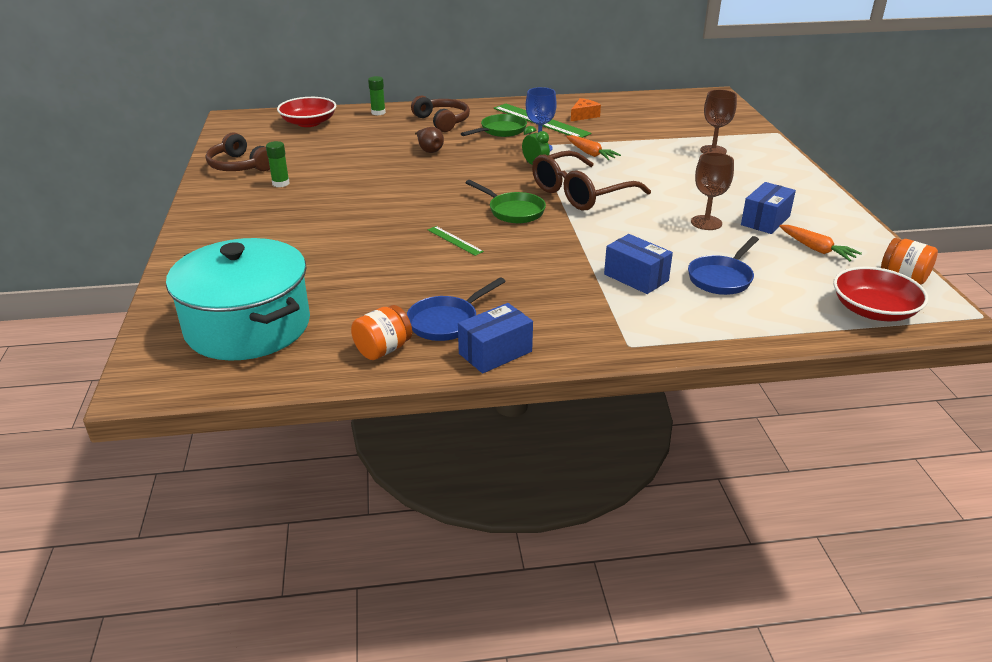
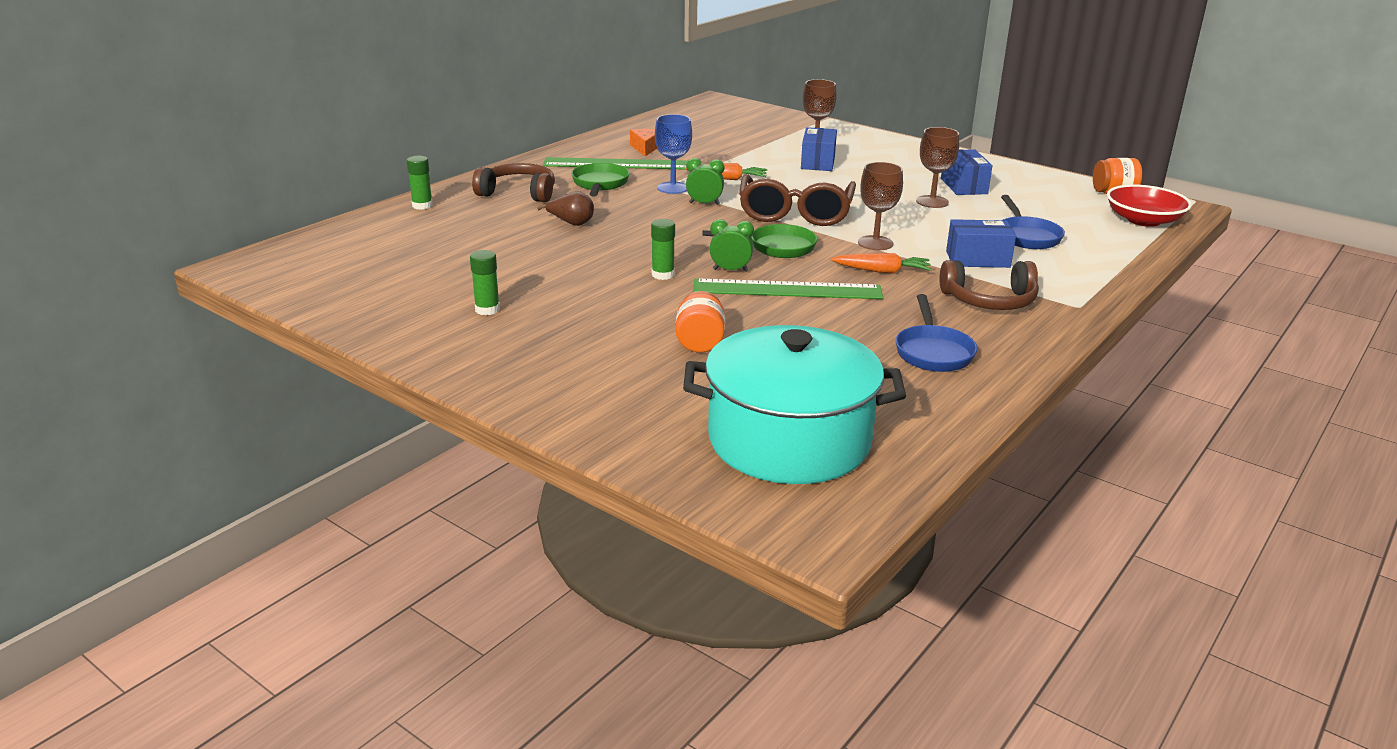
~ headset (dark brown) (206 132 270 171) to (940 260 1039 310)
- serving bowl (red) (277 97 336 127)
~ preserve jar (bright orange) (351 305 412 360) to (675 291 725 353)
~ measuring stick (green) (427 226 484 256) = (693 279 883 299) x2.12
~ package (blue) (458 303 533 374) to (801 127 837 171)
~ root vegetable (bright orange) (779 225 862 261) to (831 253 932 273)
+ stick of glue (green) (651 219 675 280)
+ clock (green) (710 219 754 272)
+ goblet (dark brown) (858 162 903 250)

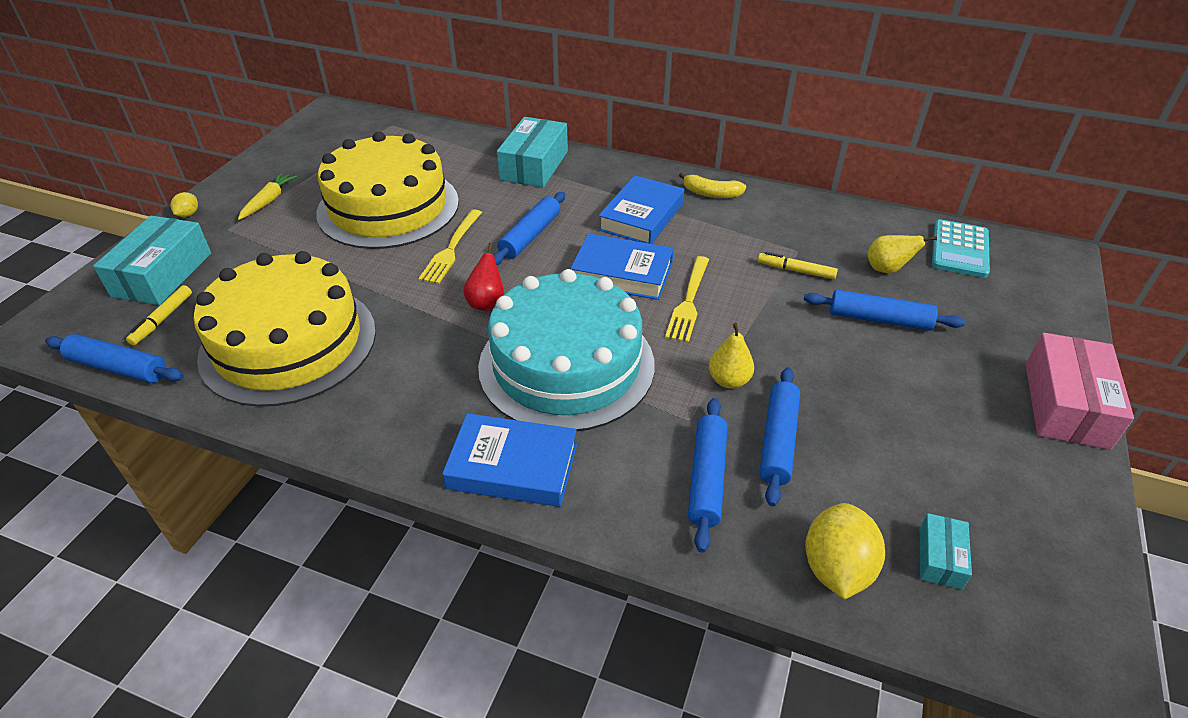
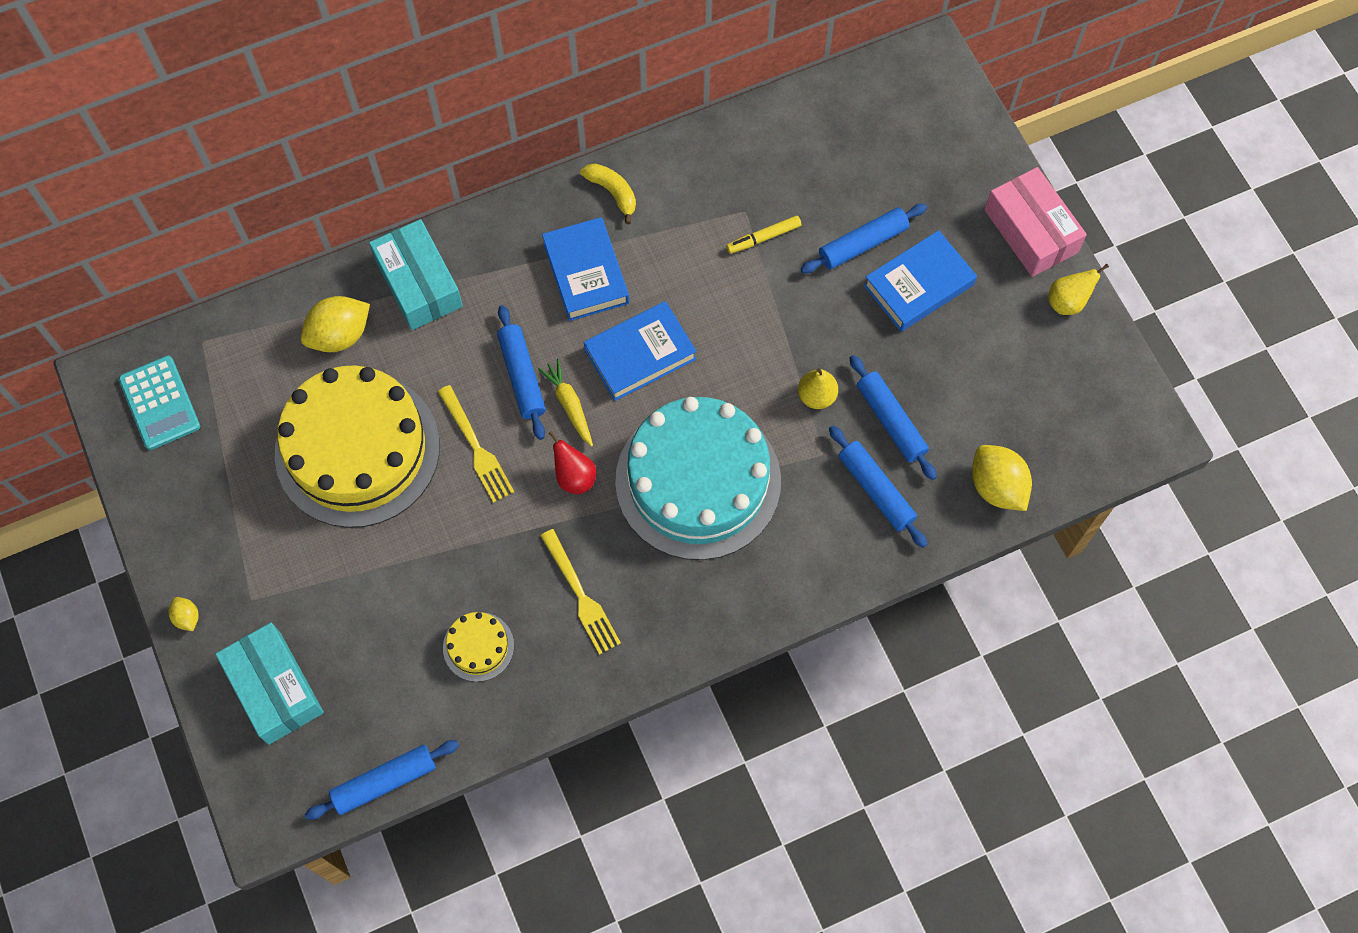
- felt pen (bright yellow) (126 285 192 345)
~ layer cake (bright yellow) (194 251 376 407) = (443 612 514 682) x0.41
~ root vegetable (bright yellow) (238 173 297 220) to (538 359 593 447)
~ hardback (blue) (442 413 577 507) to (864 230 977 332)
~ dinner fork (bright yellow) (665 256 709 343) to (541 529 621 655)
~ banana (bright yellow) (679 172 746 198) = (580 164 636 224) 105 degrees counterclockwise
~ pear fruit (bright yellow) (867 235 937 273) to (1048 264 1109 315)
- package (turquoise) (920 513 972 589)
~ adding machine (turquoise) (932 219 990 278) to (119 356 200 450)
+ lemon (bright yellow) (301 296 370 352)

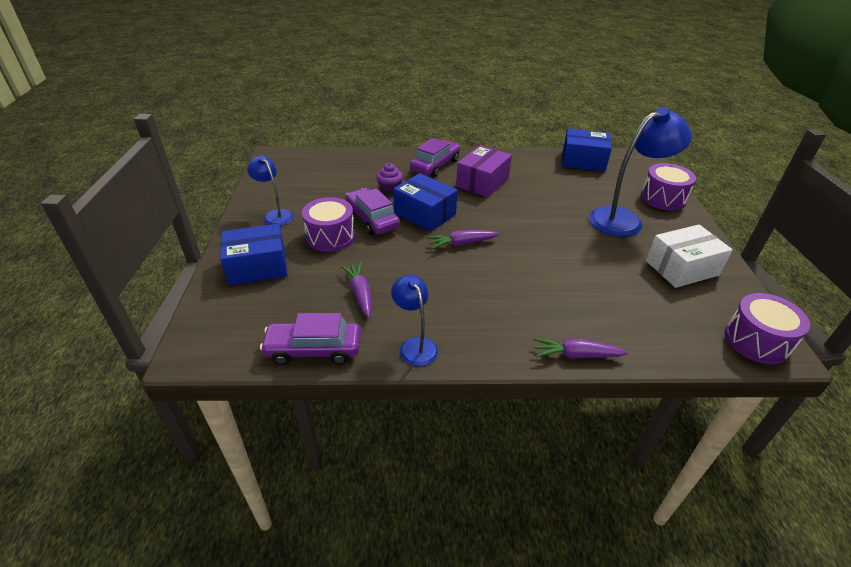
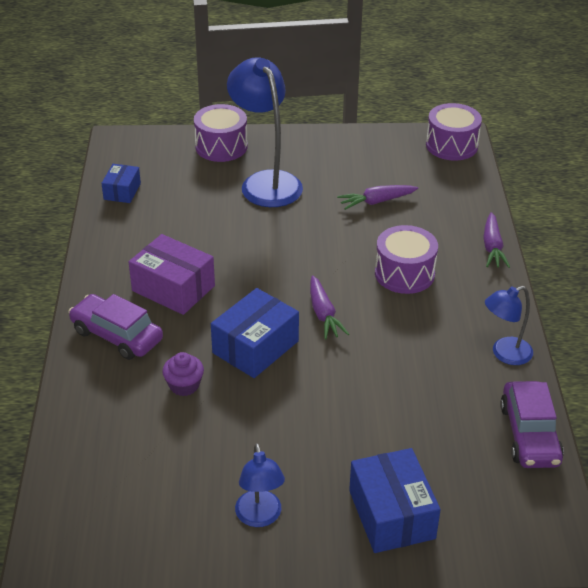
~ lamp (blue) (247 156 293 226) = (235 443 285 527) 60 degrees counterclockwise
~ drum (royal purple) (302 197 355 252) to (375 225 438 294)
~ root vegetable (royal purple) (341 261 372 318) to (337 185 418 210)
- car (royal purple) (345 188 400 235)
~ package (blue) (562 129 612 171) = (101 164 141 203) x0.59
- package (white) (646 225 733 288)

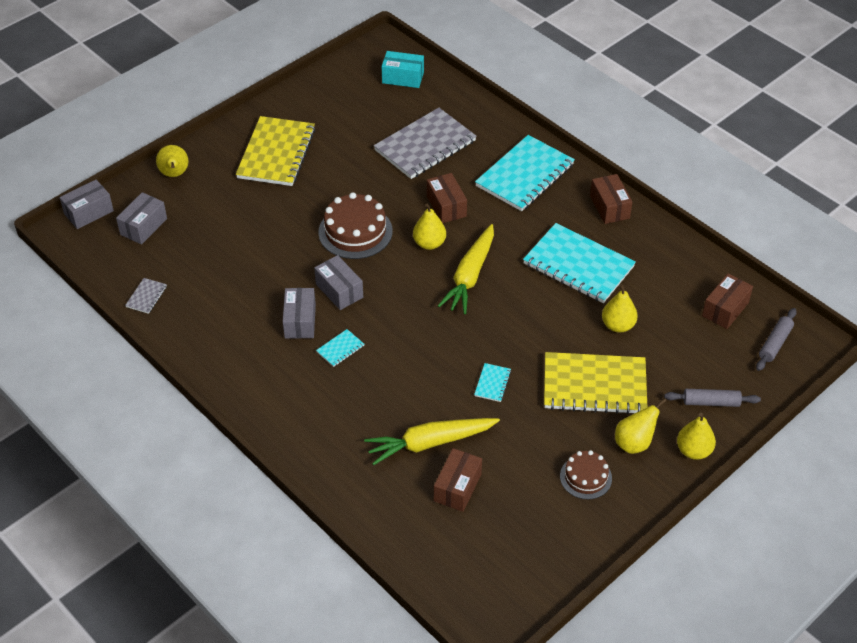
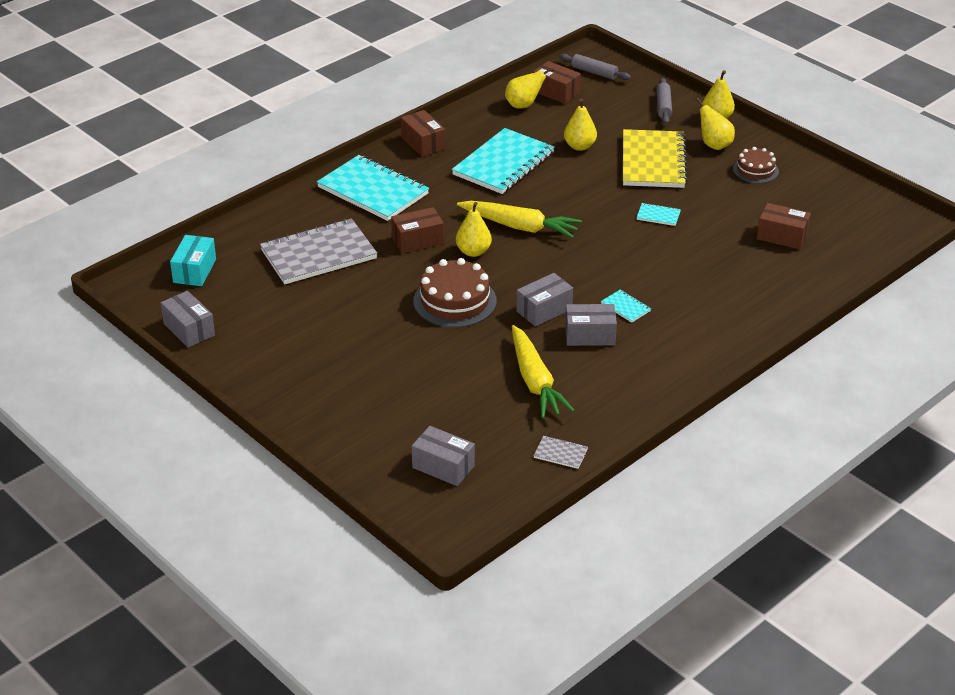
~ package (grey) (59 180 114 229) to (161 291 215 348)
~ pear fruit (bright yellow) (156 145 189 177) to (505 68 554 108)
- notepad (bright yellow) (236 116 315 186)
~ root vegetable (bright yellow) (364 418 500 466) to (512 325 575 418)
~ notepad (grey) (374 108 477 179) = (260 219 377 284) 75 degrees counterclockwise
~ package (dark brown) (590 174 632 224) = (401 110 446 157) 75 degrees clockwise

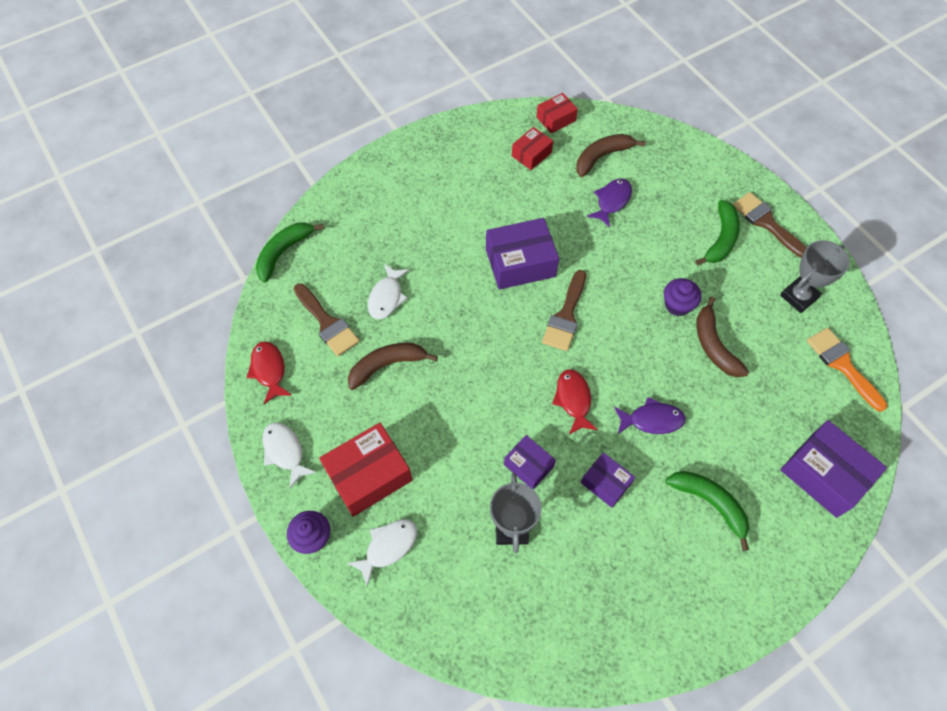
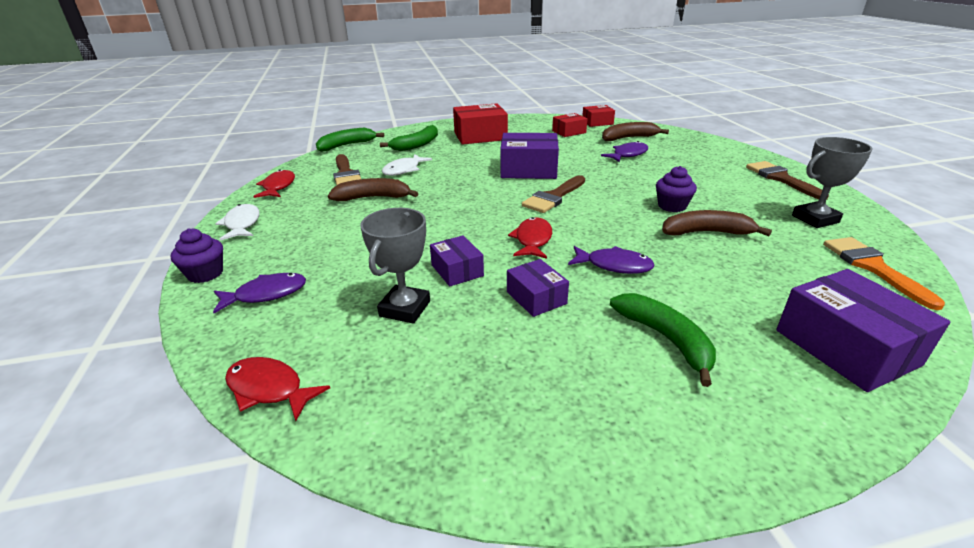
~ package (red) (319 423 412 517) to (453 103 508 145)
~ fish figure (white) (348 519 417 587) to fish figure (royal purple) (213 273 306 313)
~ banana (green) (695 200 740 265) to (380 125 438 151)
~ banana (dark brown) (696 297 749 377) = (662 210 772 236) 90 degrees clockwise
+ fish figure (red) (225 357 330 421)

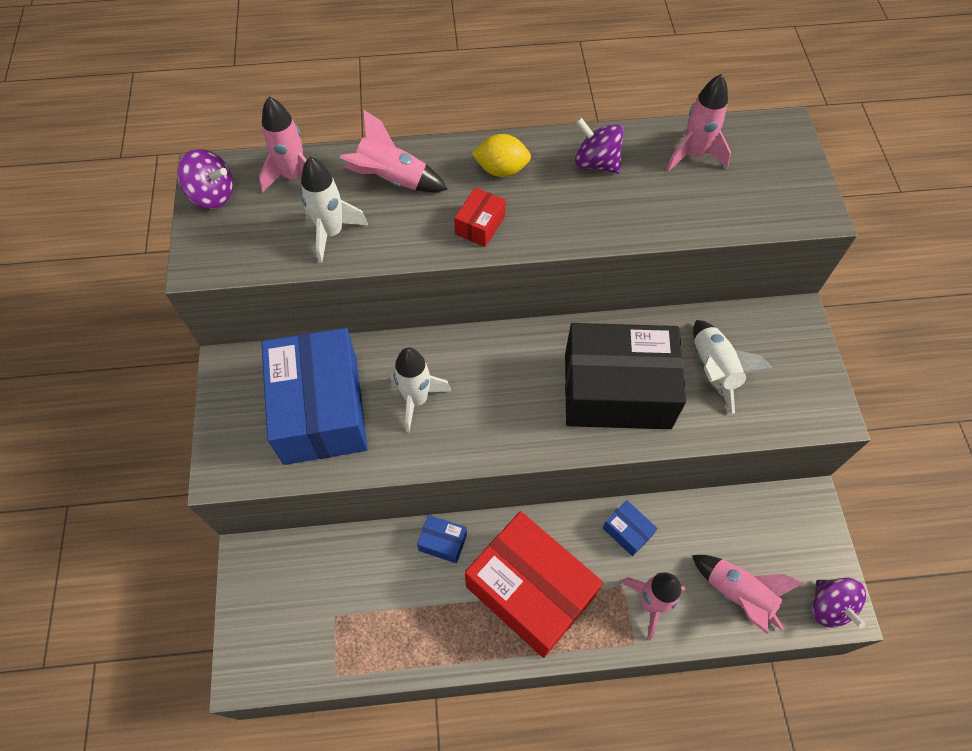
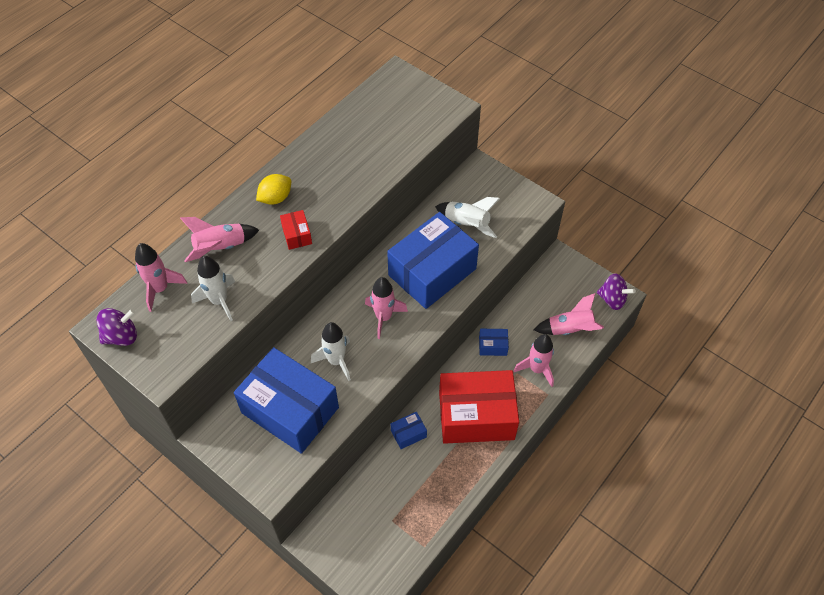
~ package (jet-black) (565 323 686 429) to package (blue) (387 212 479 309)
- toy top (royal purple) (575 117 624 174)
~ toy rocket (pink) (666 74 731 171) to (365 277 408 339)

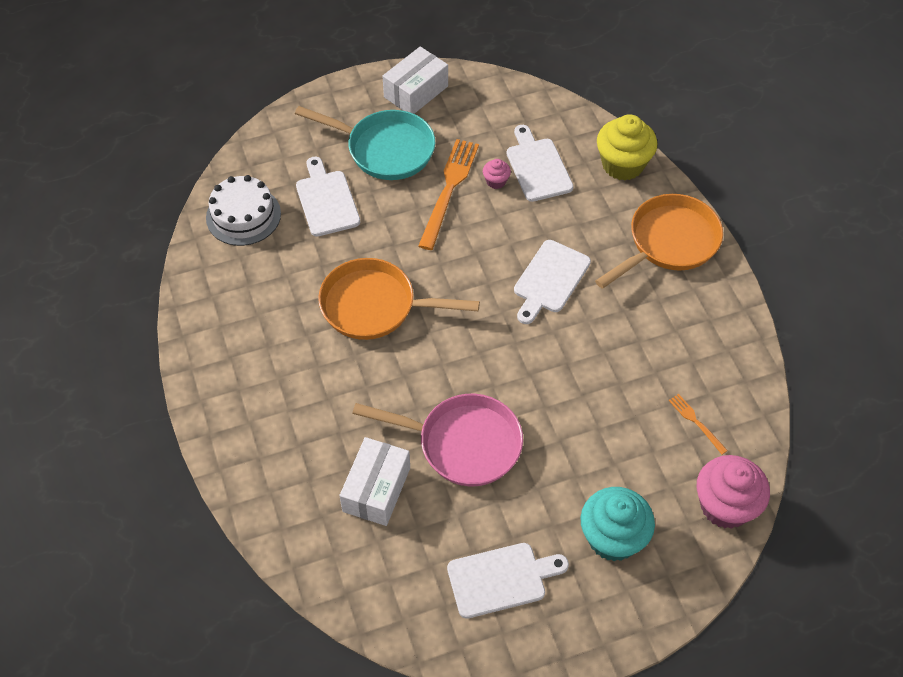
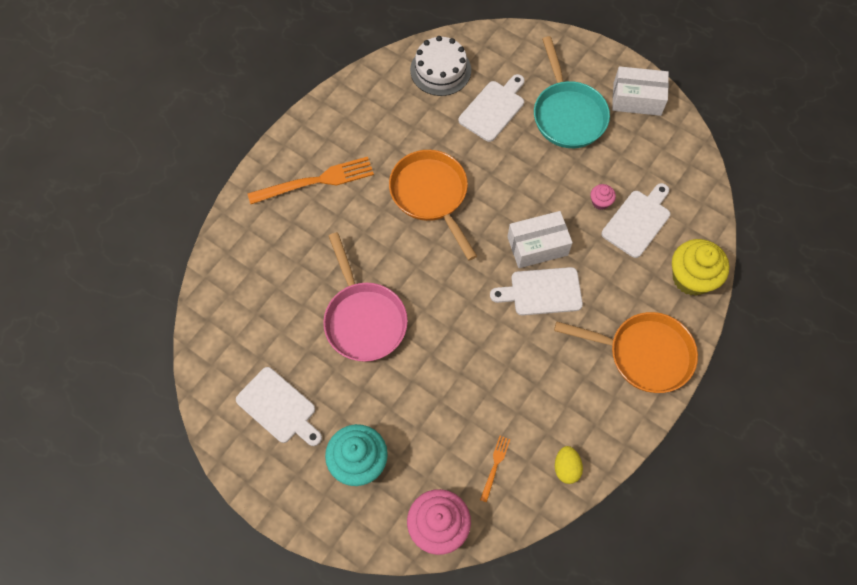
~ package (white) (339 437 410 526) to (507 211 573 268)
~ dinner fork (bright orange) (418 139 479 250) to (248 157 374 204)
+ egg shape (bright yellow) (555 446 583 484)

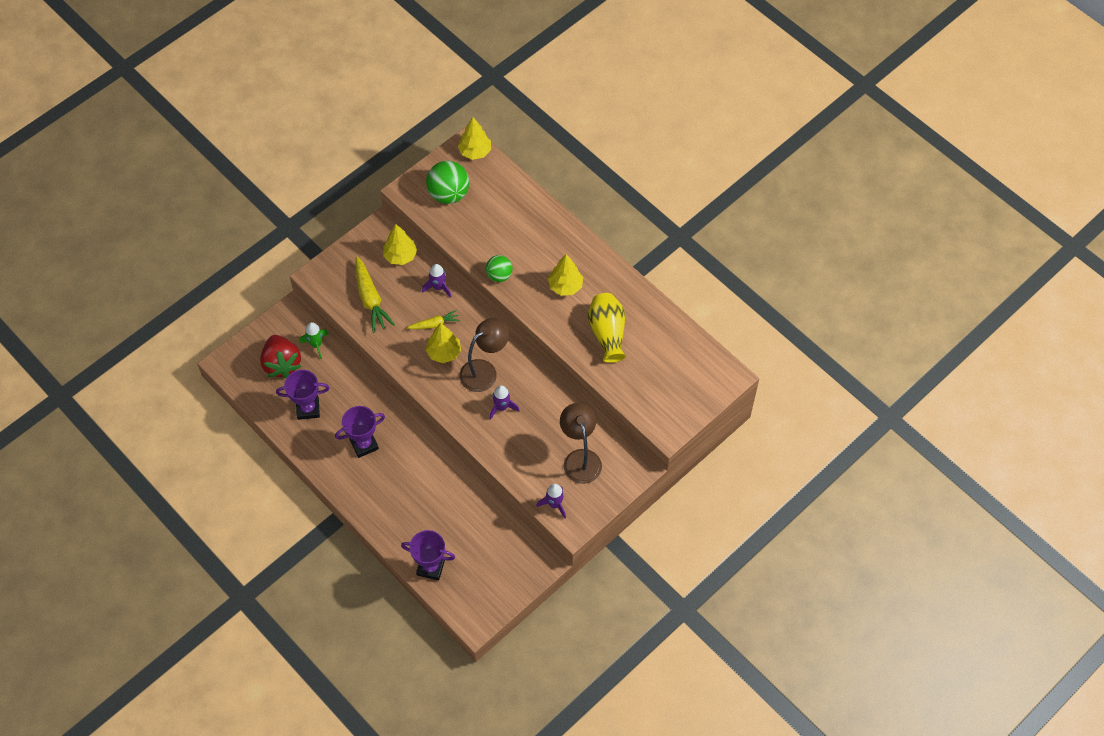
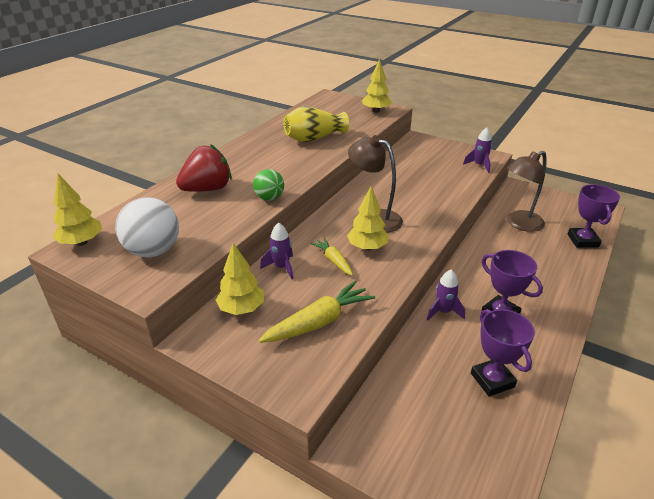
~ toy strawberry (red) (260 335 301 378) to (176 144 232 192)
- toy rocket (green) (300 322 329 359)
~ ball (green) (426 161 469 204) to ball (white) (115 197 179 257)
~ toy rocket (royal purple) (489 385 520 420) to (427 270 465 320)
~ fir tree (bright yellow) (548 254 583 295) to (362 59 392 113)
~ lamp (dark brown) (560 403 602 484) to (507 151 547 232)

